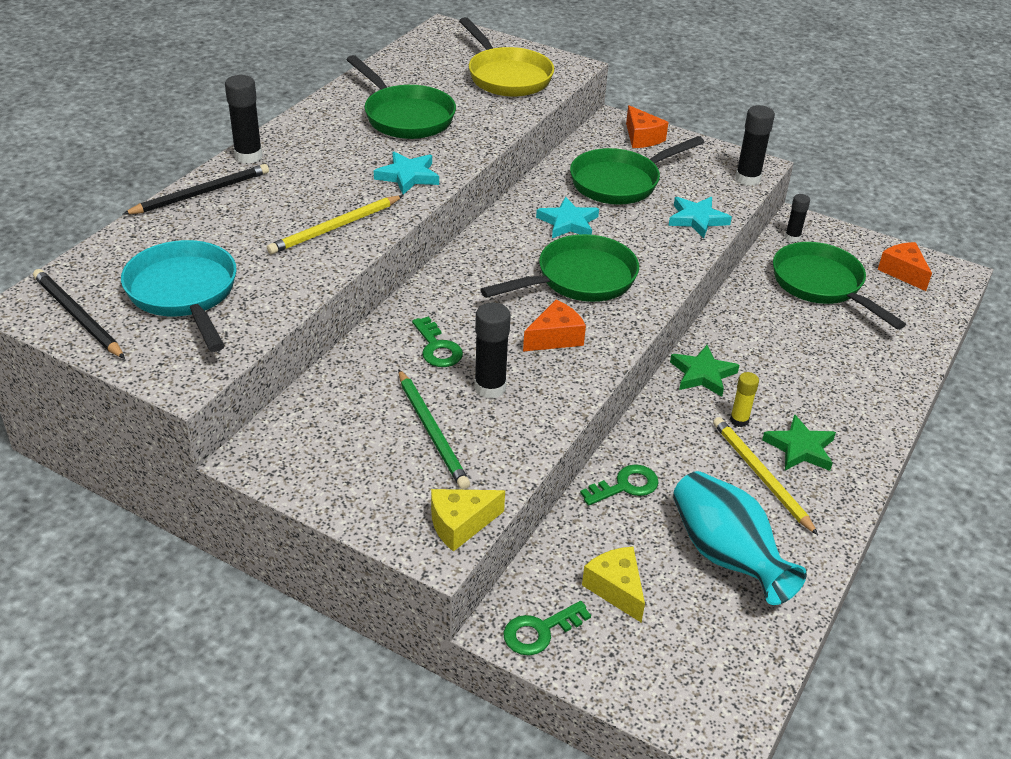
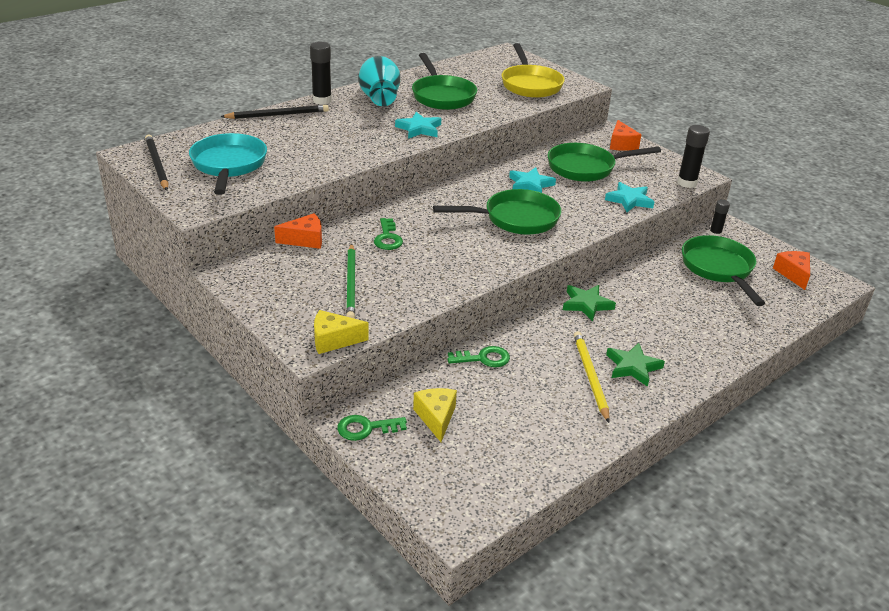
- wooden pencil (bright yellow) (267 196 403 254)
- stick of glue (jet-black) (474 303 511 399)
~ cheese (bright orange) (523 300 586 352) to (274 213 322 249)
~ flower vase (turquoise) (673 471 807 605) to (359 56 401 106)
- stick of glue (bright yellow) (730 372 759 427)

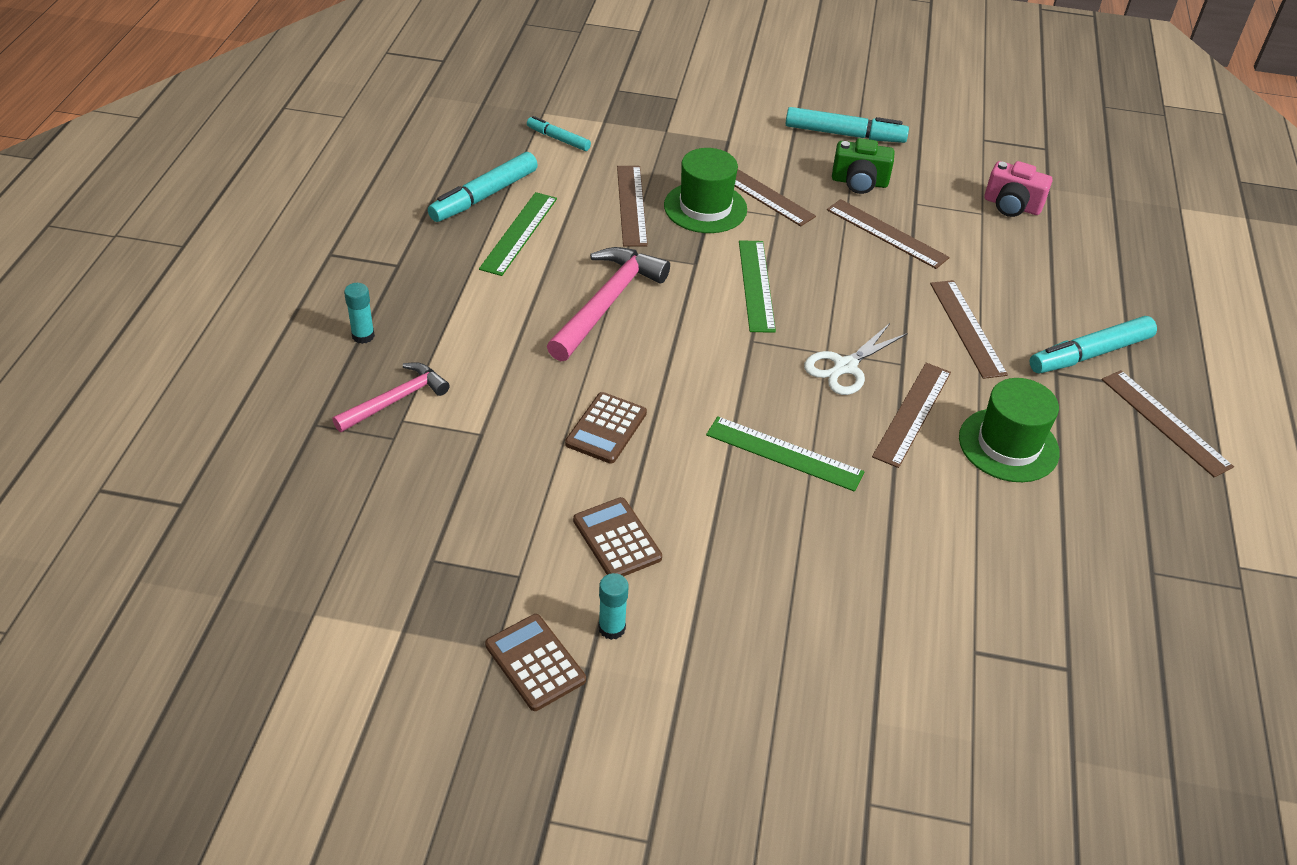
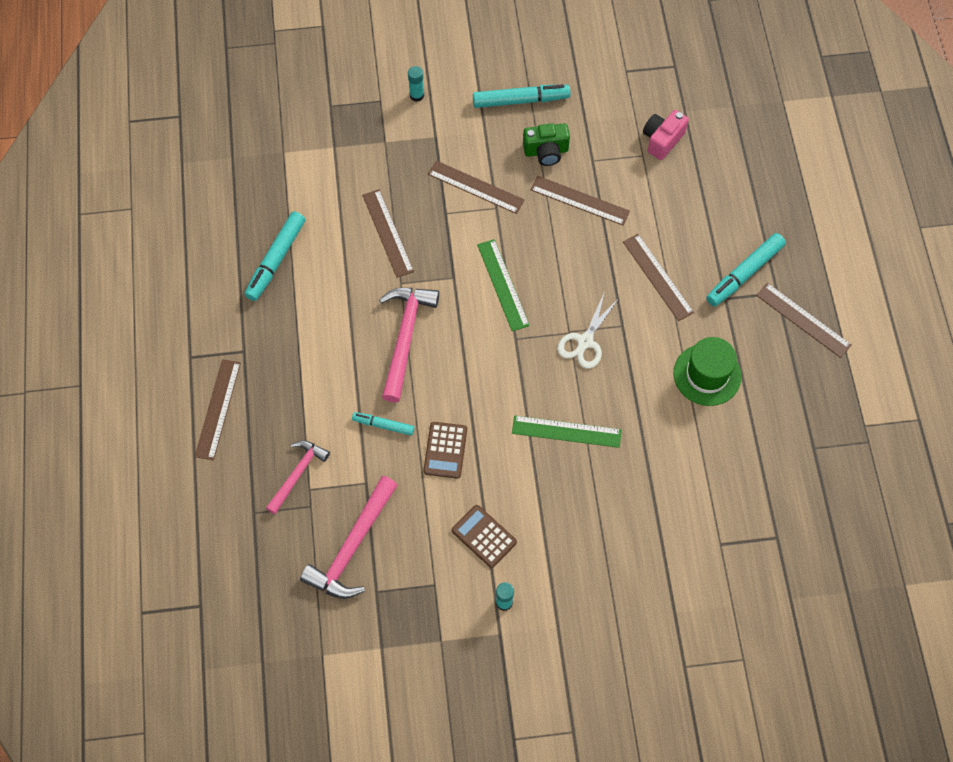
~ stick of glue (turquoise) (344 283 375 344) to (408 66 424 102)
- measuring stick (green) (479 192 557 276)
- adding machine (dark brown) (485 614 586 711)
~ felt pen (turquoise) (527 116 591 151) to (352 412 414 436)
- hat (green) (664 148 747 233)
~ measuring stick (dark brown) (872 363 951 468) to (195 359 241 460)
~ photo camera (pink) (985 161 1052 217) = (643 110 689 160) 120 degrees clockwise
+ hammer (pink) (300 476 398 599)

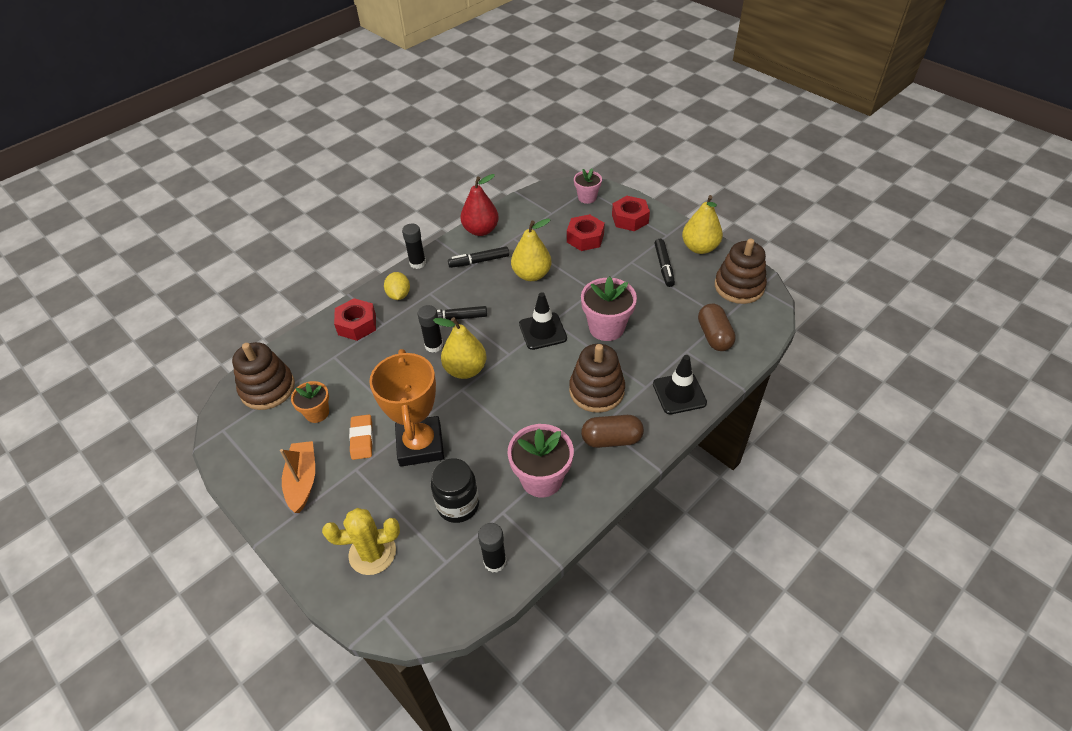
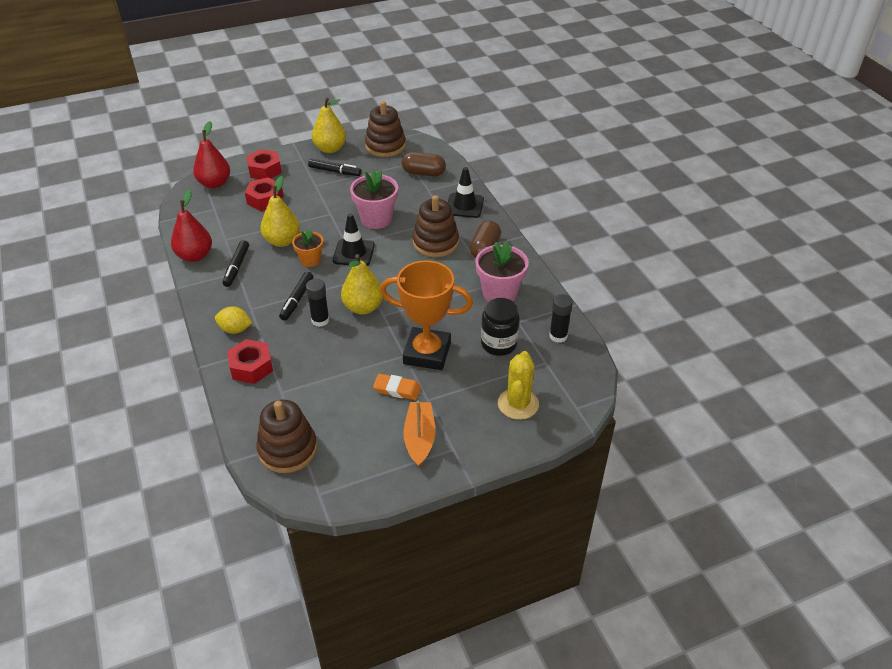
~ sailboat (bright orange) (280 441 315 513) = (403 401 436 467) 75 degrees clockwise
~ flower pot (bright orange) (291 381 329 423) to (292 229 323 267)
- stick of glue (jet-black) (402 223 426 269)
~ flower pot (pink) (574 168 602 204) to pear fruit (red) (193 121 230 189)

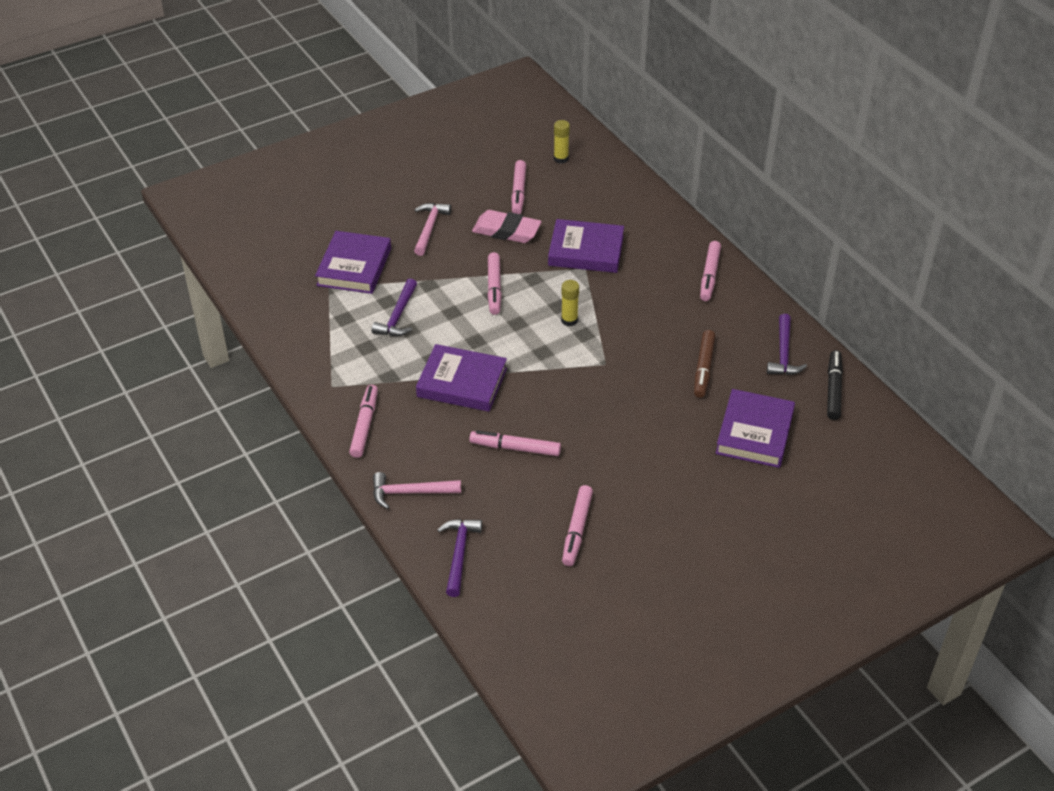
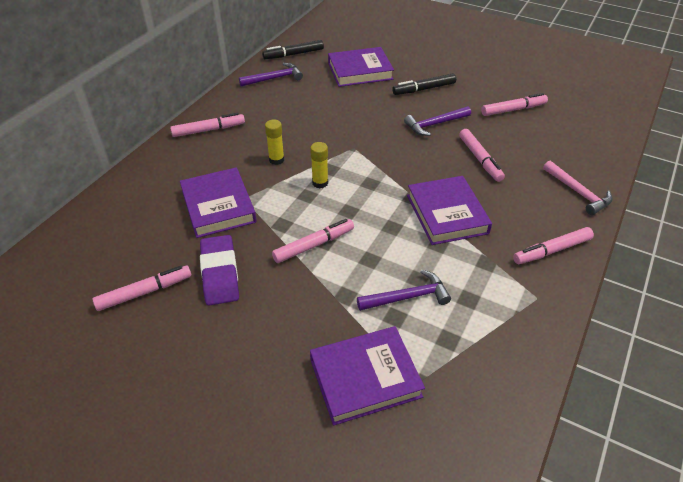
- hammer (pink) (414 203 451 256)
~ hammer (royal purple) (437 519 482 597) to (404 106 471 136)
~ eraser (pink) (472 210 541 243) to eraser (royal purple) (200 235 239 305)
~ stick of glue (bright yellow) (554 120 570 164) to (265 120 284 165)
- felt pen (dark brown) (694 330 715 398)
+ felt pen (jet-black) (392 73 456 95)

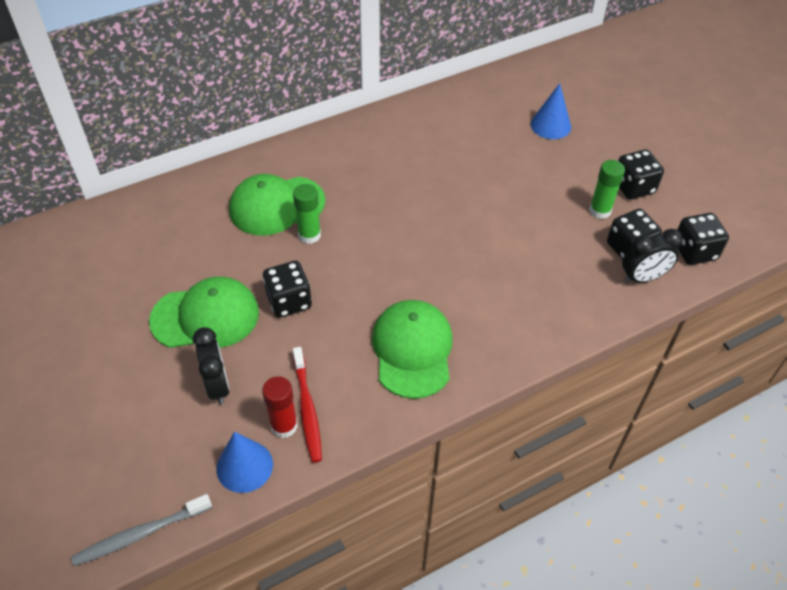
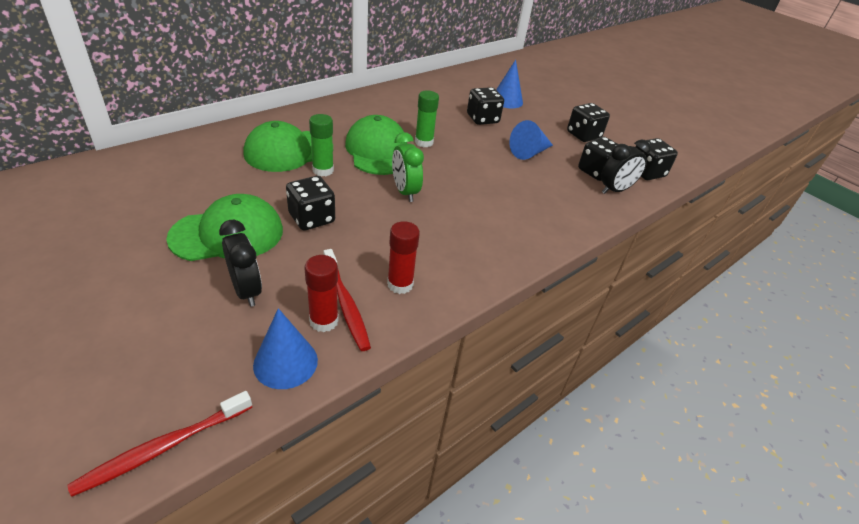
~ tooth brush (grey) (71 494 212 566) to tooth brush (red) (67 391 252 497)
~ cap (green) (372 300 453 399) to (345 115 407 175)
~ stick of glue (green) (589 160 625 219) to (415 90 439 147)
+ stick of glue (red) (387 221 420 294)
+ clock (green) (392 132 424 202)
+ game die (jet-black) (467 87 504 125)
+ cone (blue) (509 120 553 160)

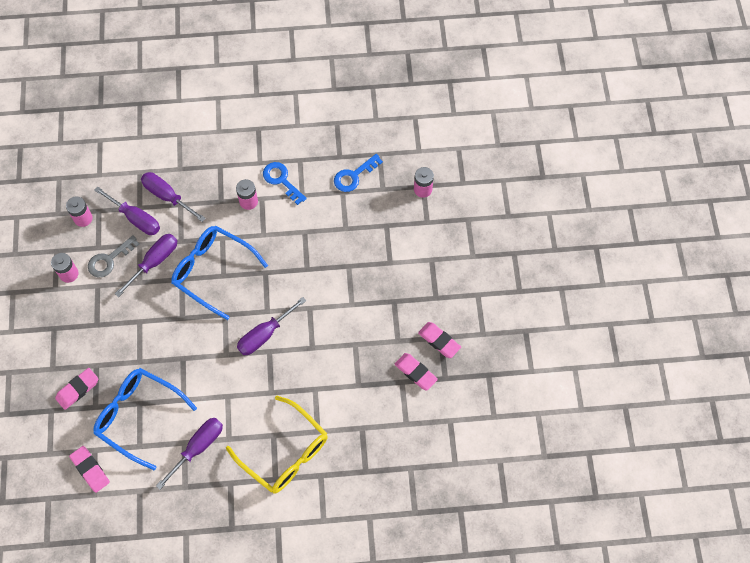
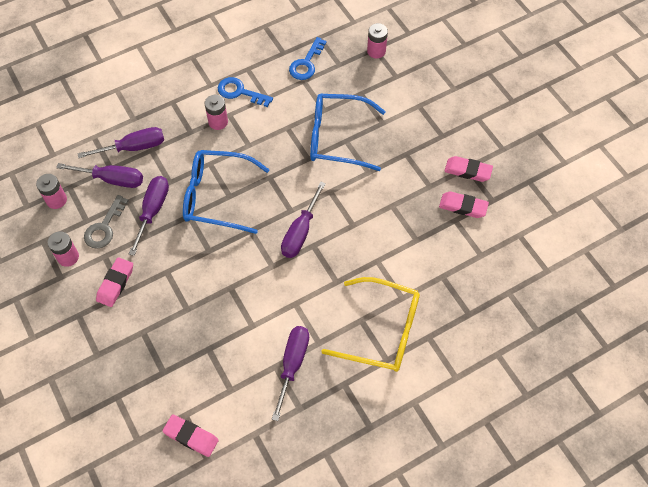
~ eraser (pink) (55 368 98 410) to (96 257 133 307)
~ glasses (blue) (93 368 197 470) to (310 94 386 171)
~ flat screwdriver (royal purple) (141 172 206 222) = (77 127 164 158) 150 degrees clockwise

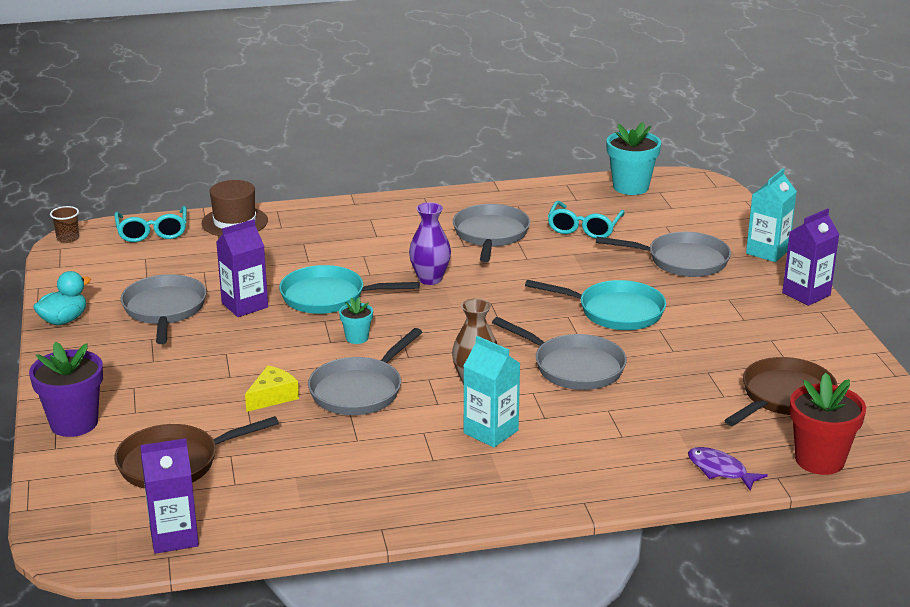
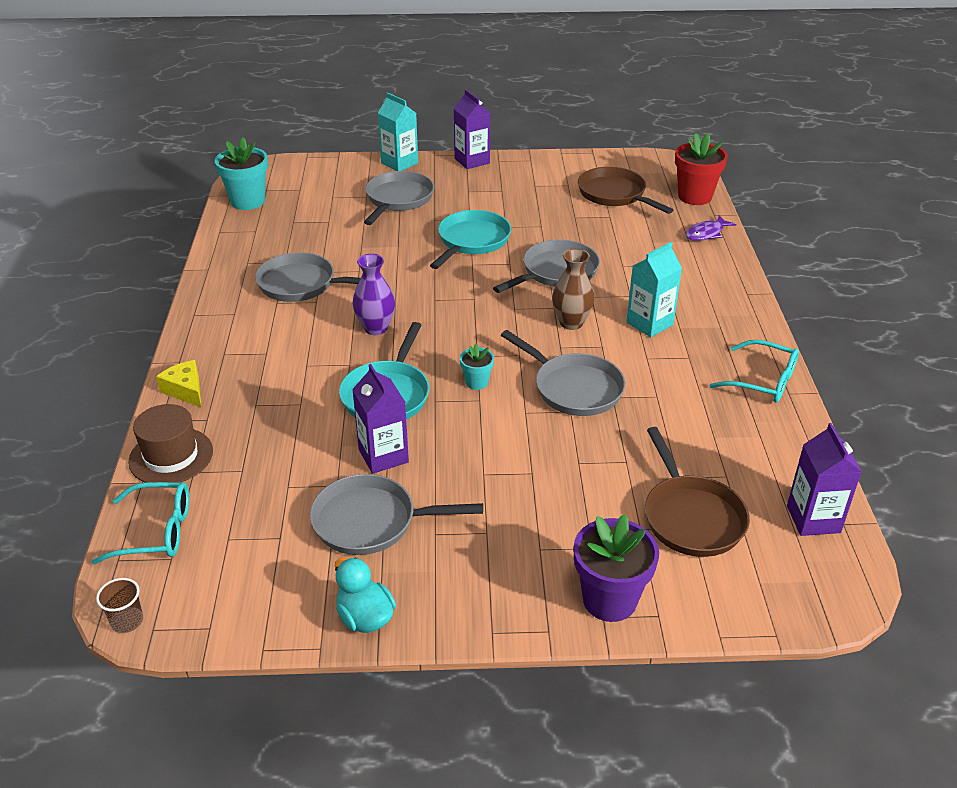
~ cheese (bright yellow) (245 365 299 412) to (156 360 201 407)
~ glasses (turquoise) (548 201 625 239) to (709 340 799 403)

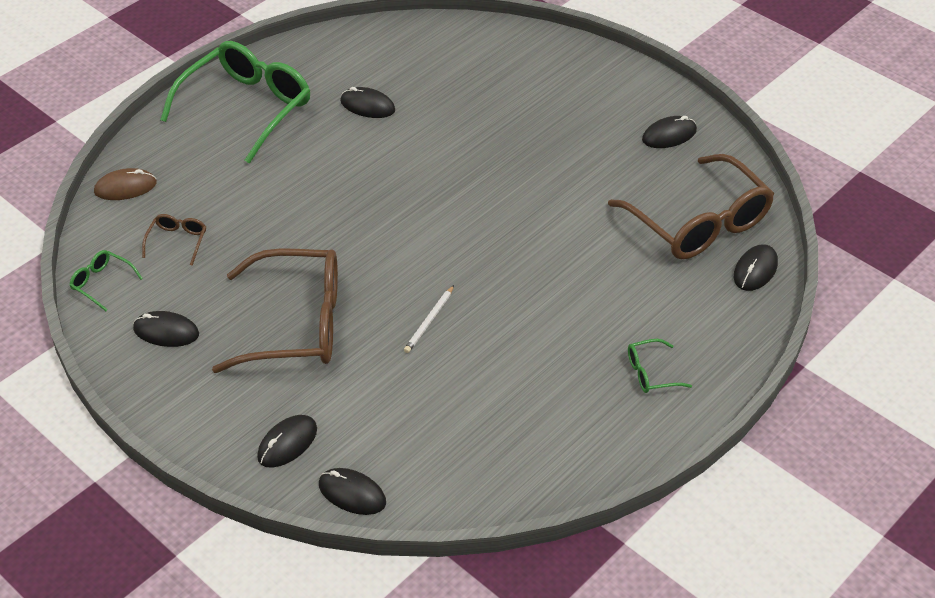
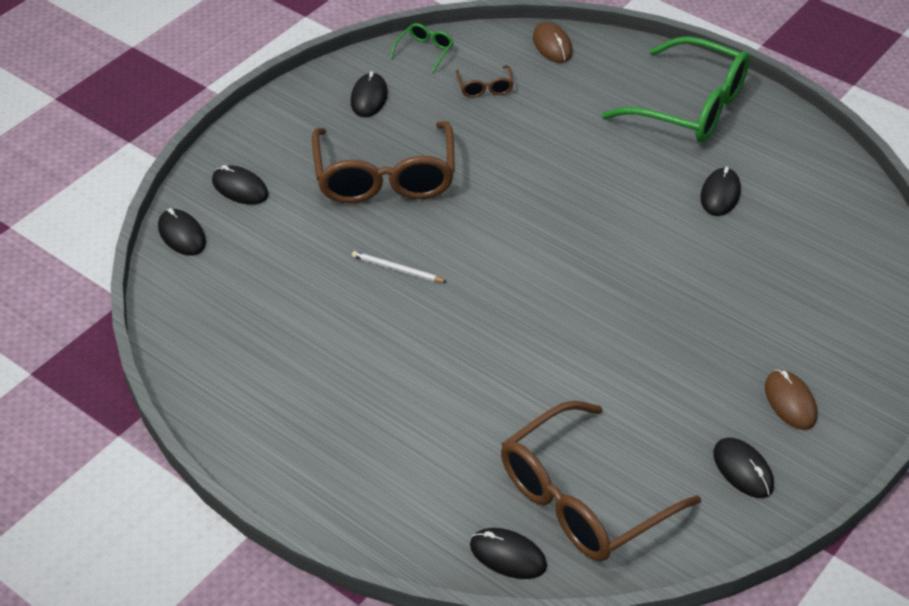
~ glasses (dark brown) (142 214 206 266) = (455 65 514 98) 75 degrees clockwise
~ computer mouse (jet-black) (319 468 386 515) = (158 208 206 256) 60 degrees counterclockwise
- glasses (green) (628 339 692 393)
+ computer mouse (dark brown) (765 370 817 430)

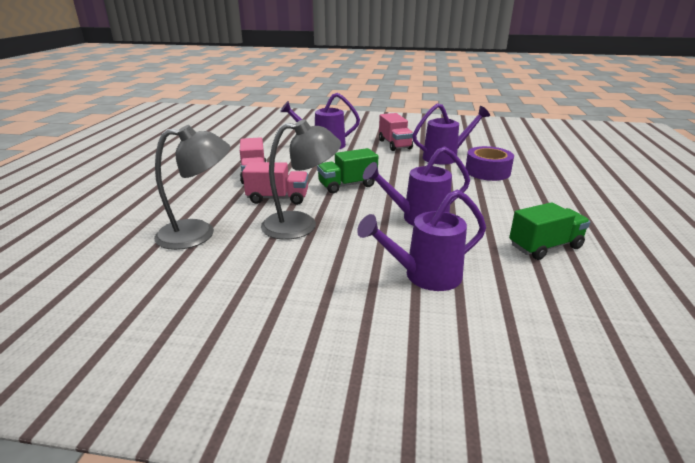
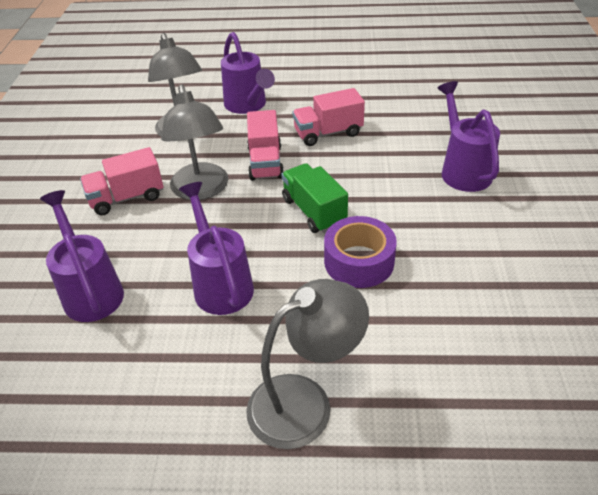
~ truck (pink) (379 113 413 151) to (80 147 163 215)
~ sprinkling can (royal purple) (412 103 490 165) to (221 32 275 114)
~ roll of tape (royal purple) (466 146 514 181) to (324 216 397 288)
- truck (green) (509 202 590 260)
+ lamp (grey) (246 279 369 449)

